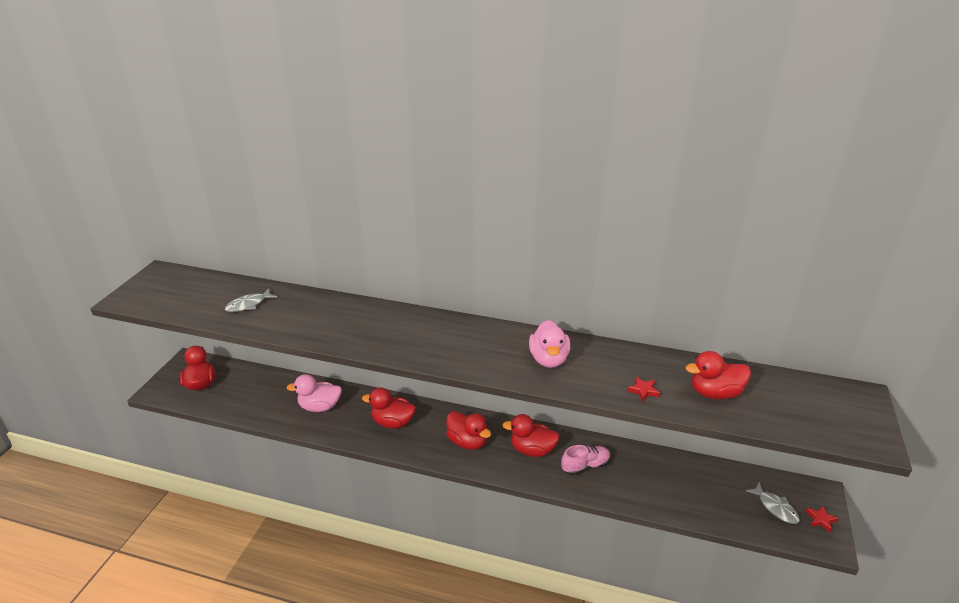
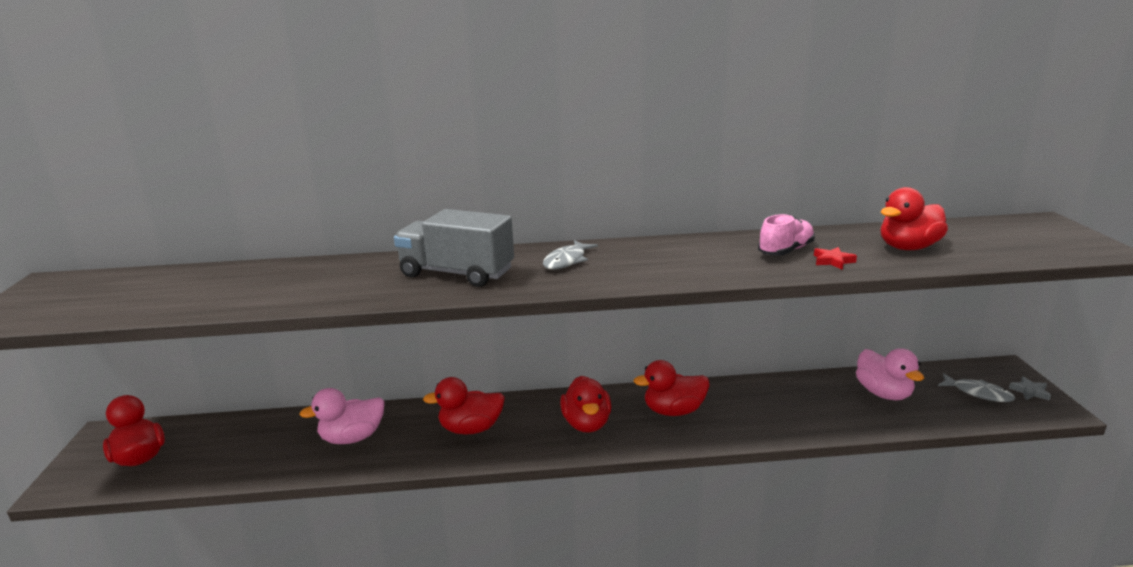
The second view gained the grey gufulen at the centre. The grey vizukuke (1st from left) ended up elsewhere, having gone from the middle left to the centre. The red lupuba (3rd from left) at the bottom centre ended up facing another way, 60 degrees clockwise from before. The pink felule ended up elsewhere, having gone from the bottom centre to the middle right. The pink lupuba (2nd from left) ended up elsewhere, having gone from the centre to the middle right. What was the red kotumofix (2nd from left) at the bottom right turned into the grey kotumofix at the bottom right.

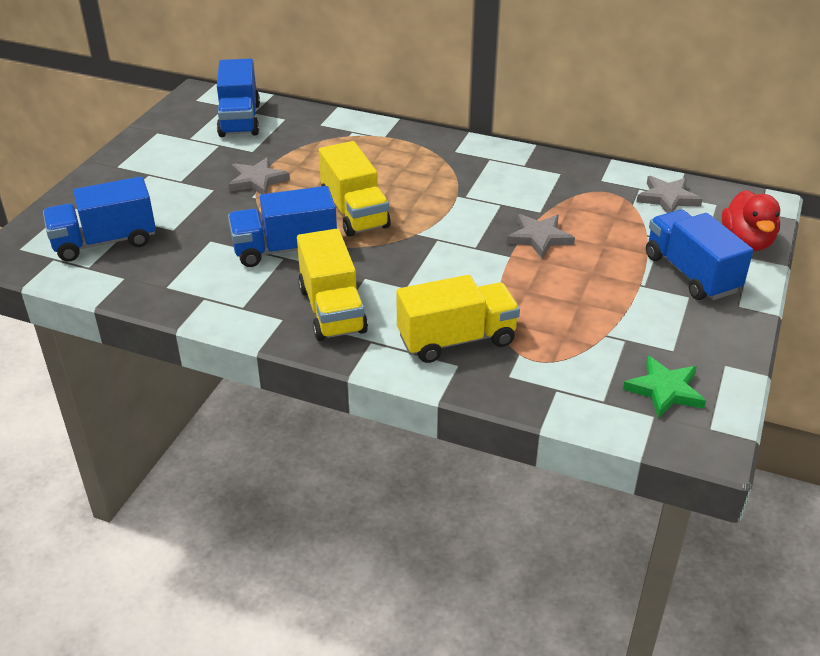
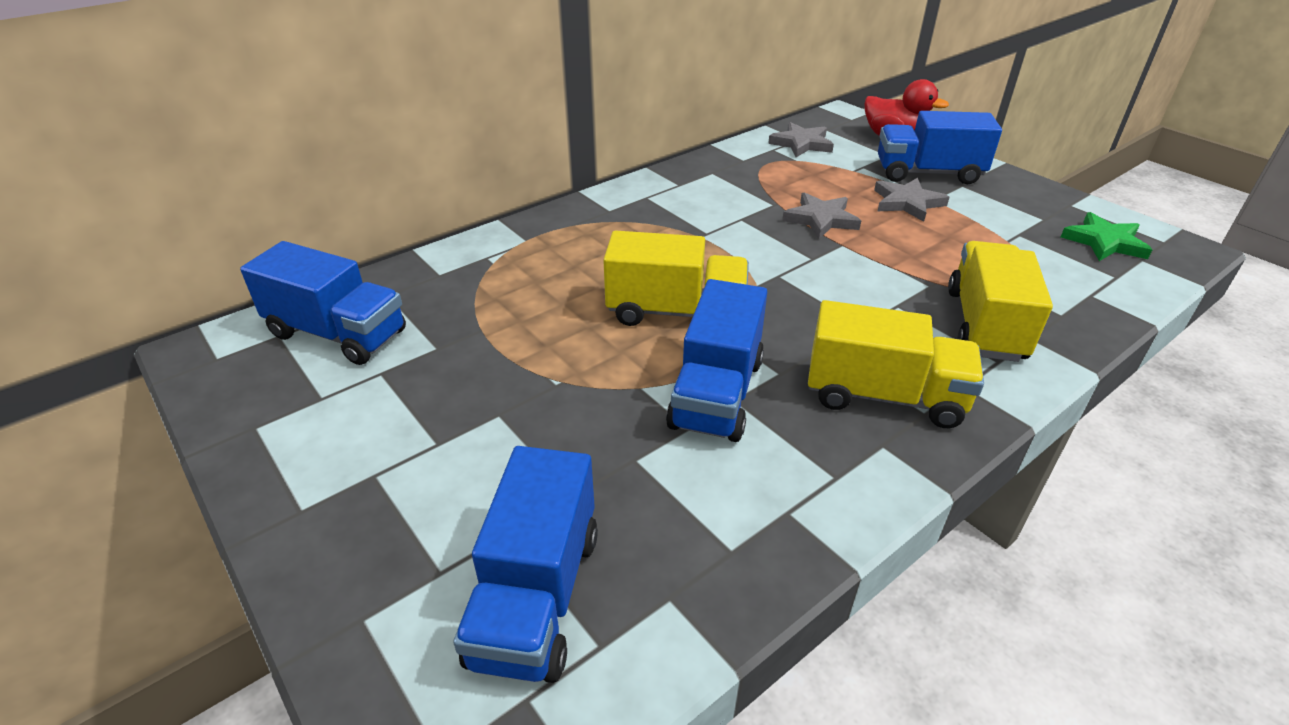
The grey kotumofix (1st from left in the first image) ended up elsewhere, having gone from the top left to the top right.

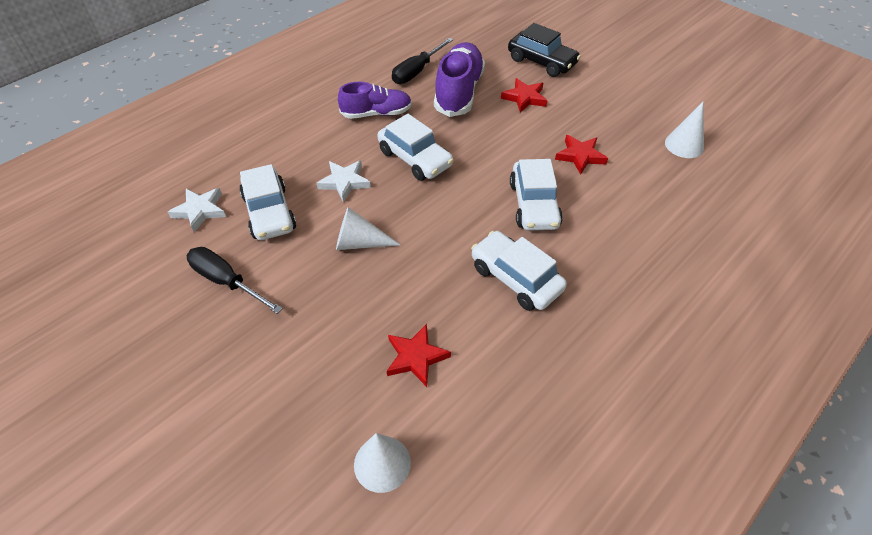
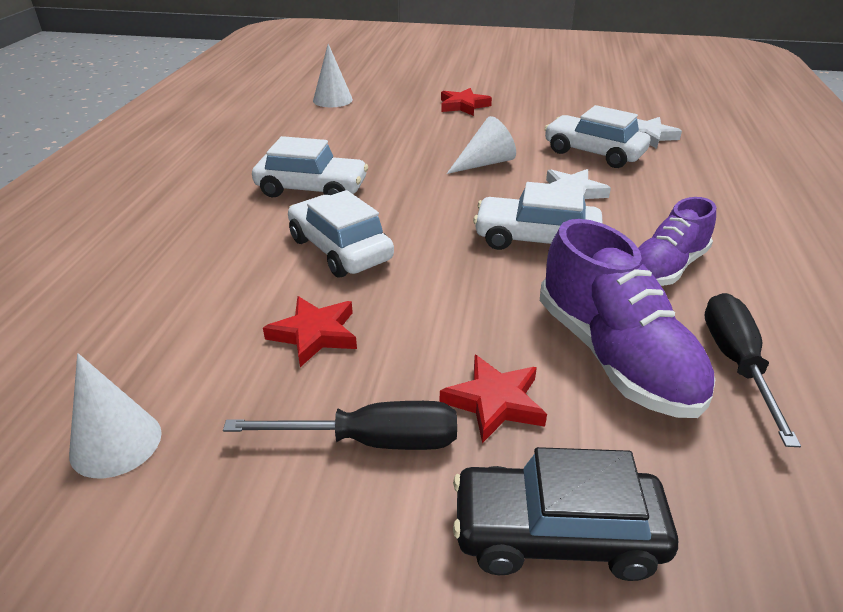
The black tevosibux (1st from left) ended up elsewhere, having gone from the middle left to the bottom centre. The red kotumofix (1st from left in the first image) ended up elsewhere, having gone from the centre to the top centre.

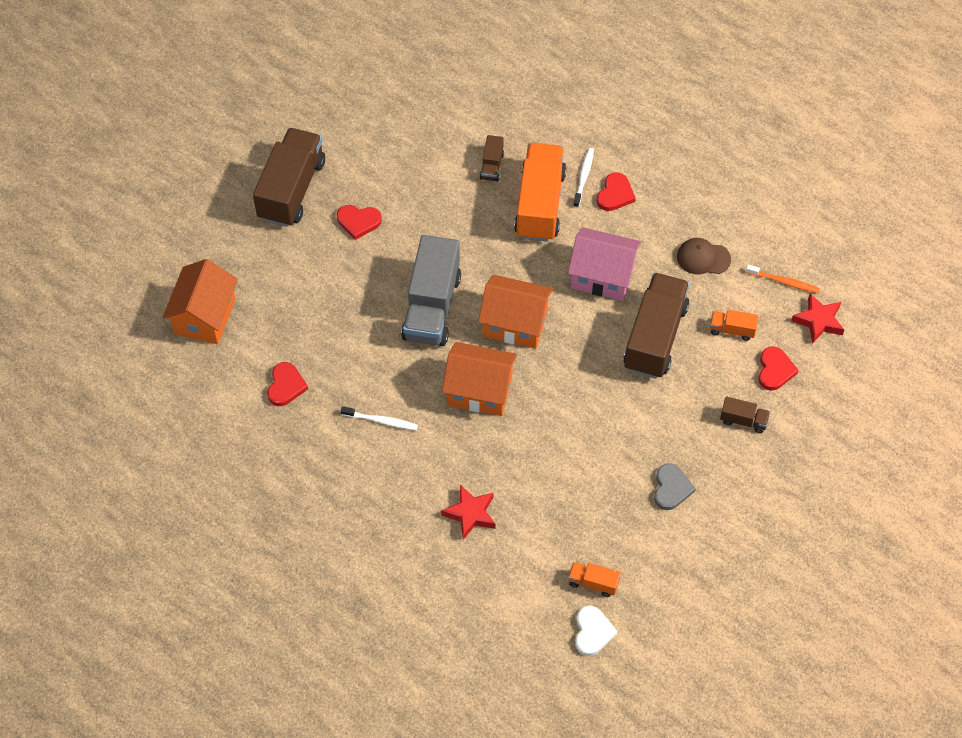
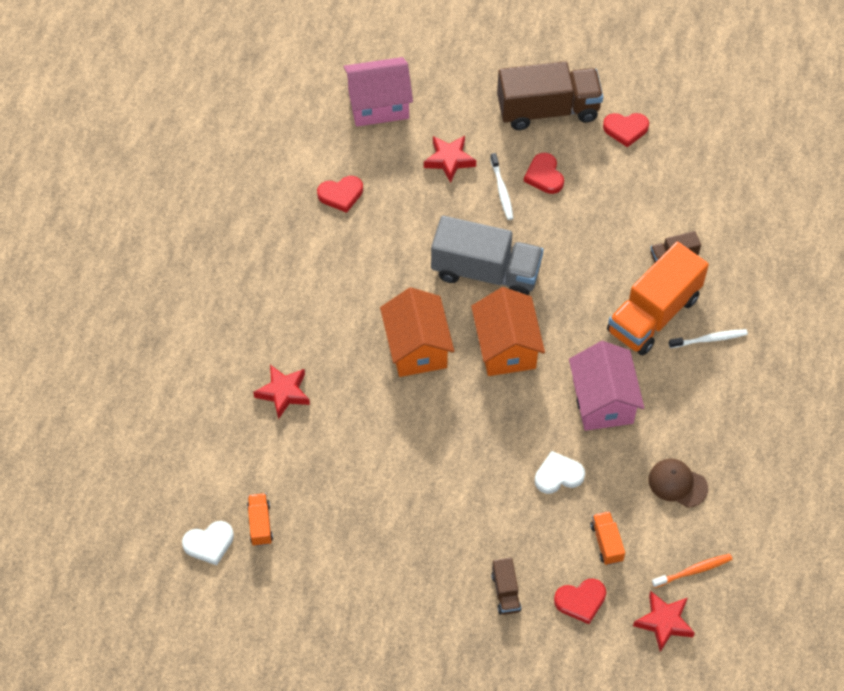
What was the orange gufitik (1st from left) at the middle left turned into the pink gufitik (1st from left) at the top centre. The second view gained the red kotumofix (2nd from left) at the top centre. The grey gufulen at the centre ended up facing another way, 150 degrees counterclockwise from before. The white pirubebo (1st from left) ended up elsewhere, having gone from the centre to the top centre. Where the brown gufulen (3rd from left) stood at the middle right, the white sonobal (2nd from left) came to stand at the bottom centre. The red sonobal (3rd from left in the first image) ended up elsewhere, having gone from the top centre to the top right. The orange gufulen (1st from left in the first image) at the top centre ended up facing another way, 150 degrees clockwise from before. The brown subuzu at the middle right ended up facing another way, 45 degrees counterclockwise from before. The orange pirubebo at the middle right ended up facing another way, 105 degrees counterclockwise from before. The second view lost the grey sonobal at the middle right.

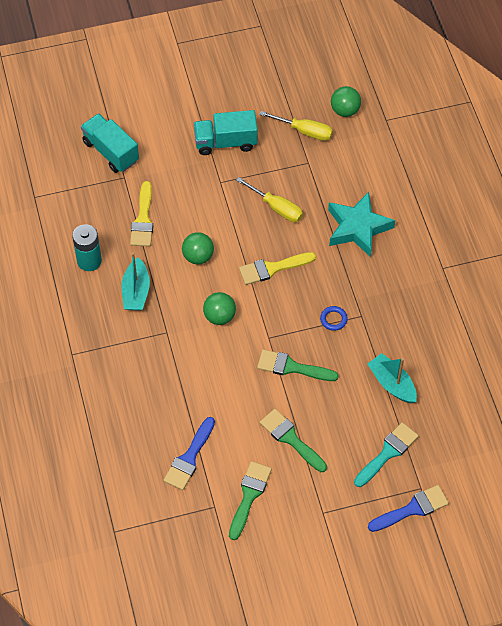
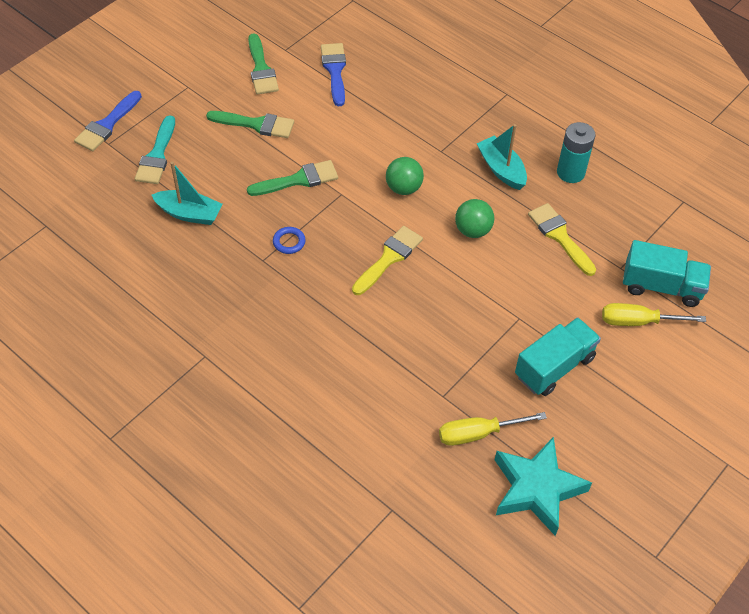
The turquoise kotumofix ended up elsewhere, having gone from the middle right to the bottom right. The yellow tevosibux (1st from left in the first image) ended up elsewhere, having gone from the top centre to the middle right. The second view lost the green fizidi (3rd from left) at the top right.

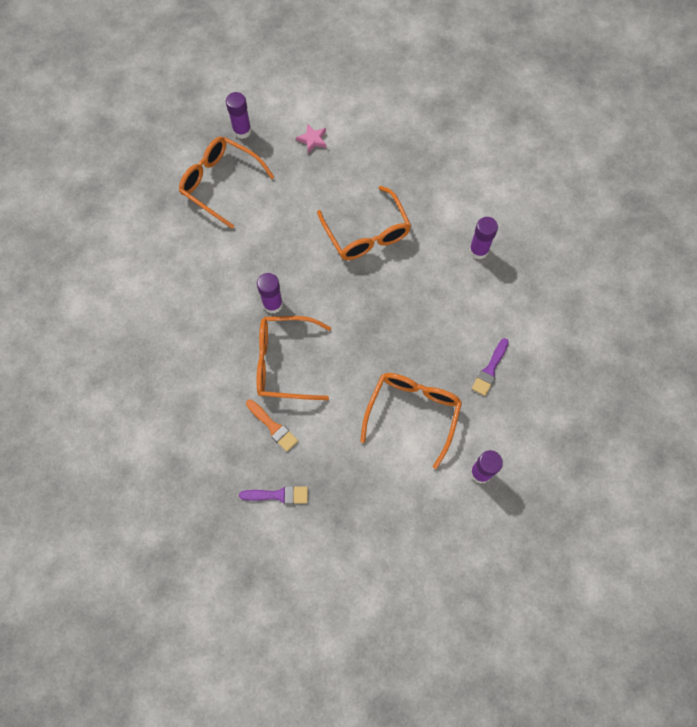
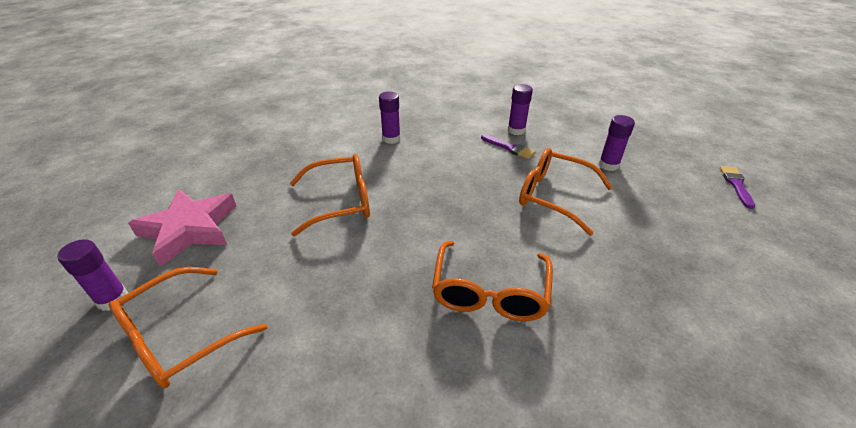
The size of the pink kotumofix at the top centre changed by a factor of 2.37. The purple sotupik (2nd from left in the first image) ended up elsewhere, having gone from the centre to the top centre. The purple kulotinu (1st from left in the first image) ended up elsewhere, having gone from the bottom centre to the middle right. The second view lost the orange kulotinu at the centre.

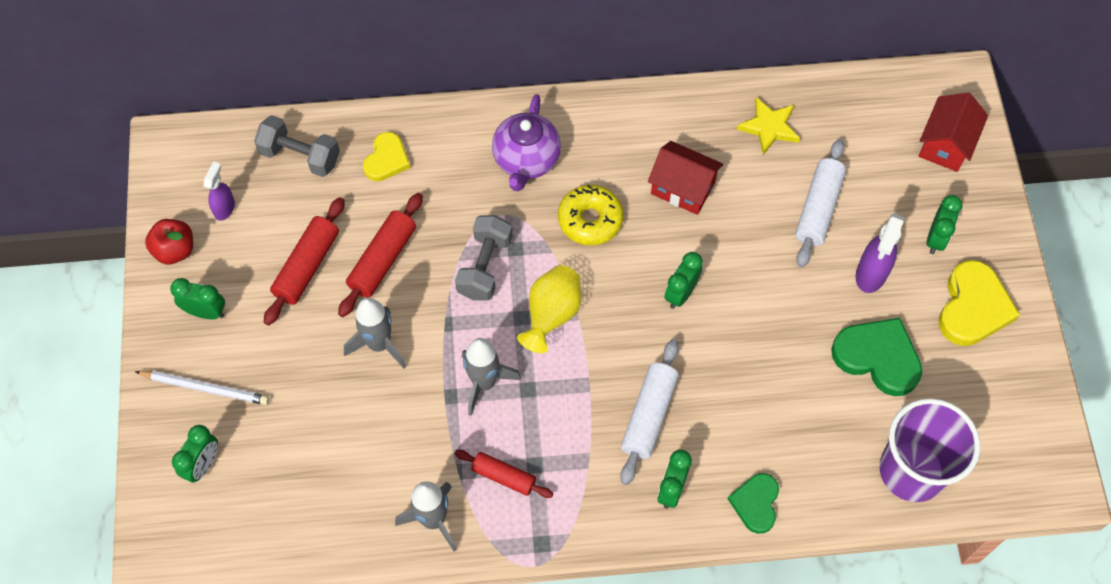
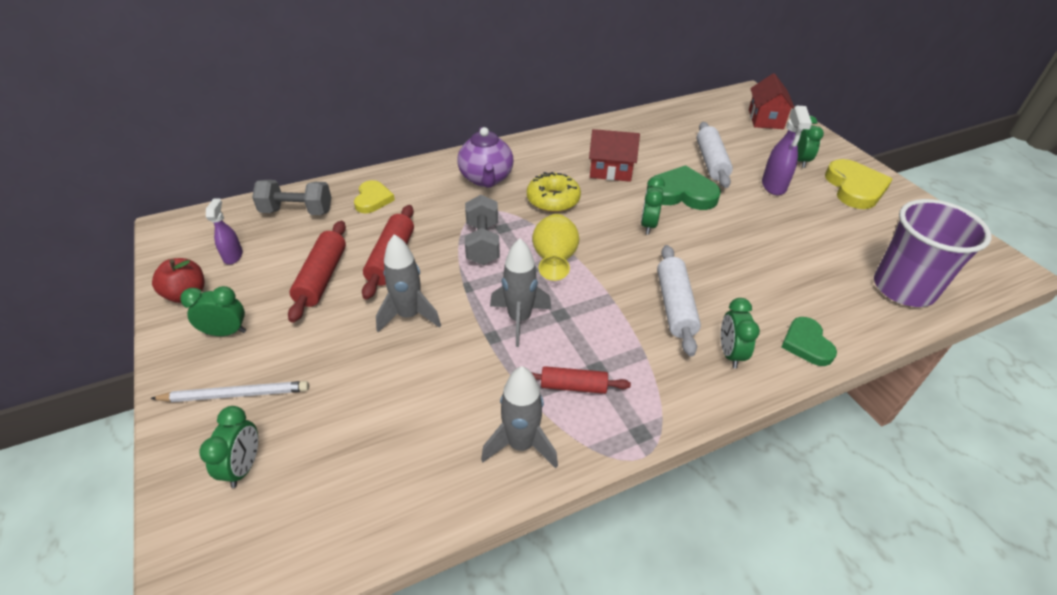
The green sonobal (2nd from left in the first image) ended up elsewhere, having gone from the middle right to the top centre. The second view lost the yellow kotumofix at the top right.

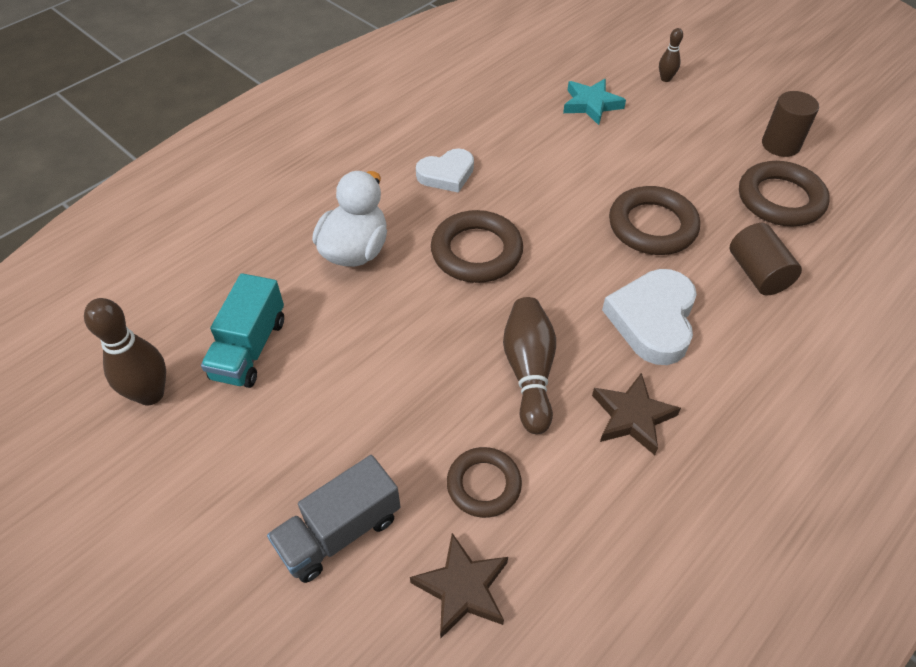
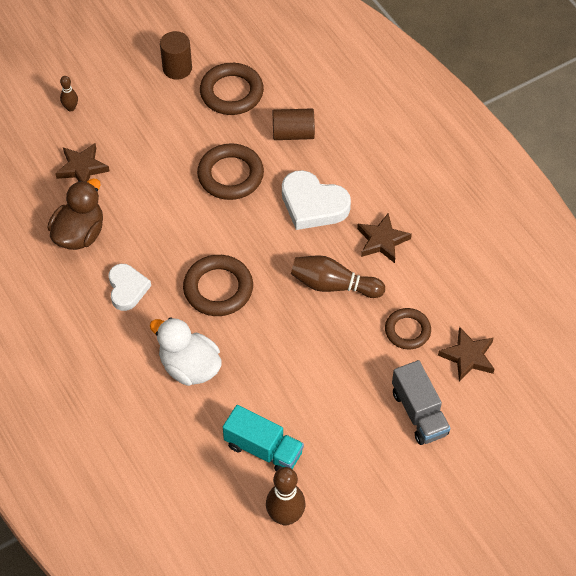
The second view gained the brown lupuba at the middle left. What was the turquoise kotumofix at the top centre turned into the brown kotumofix (1st from left) at the top left.

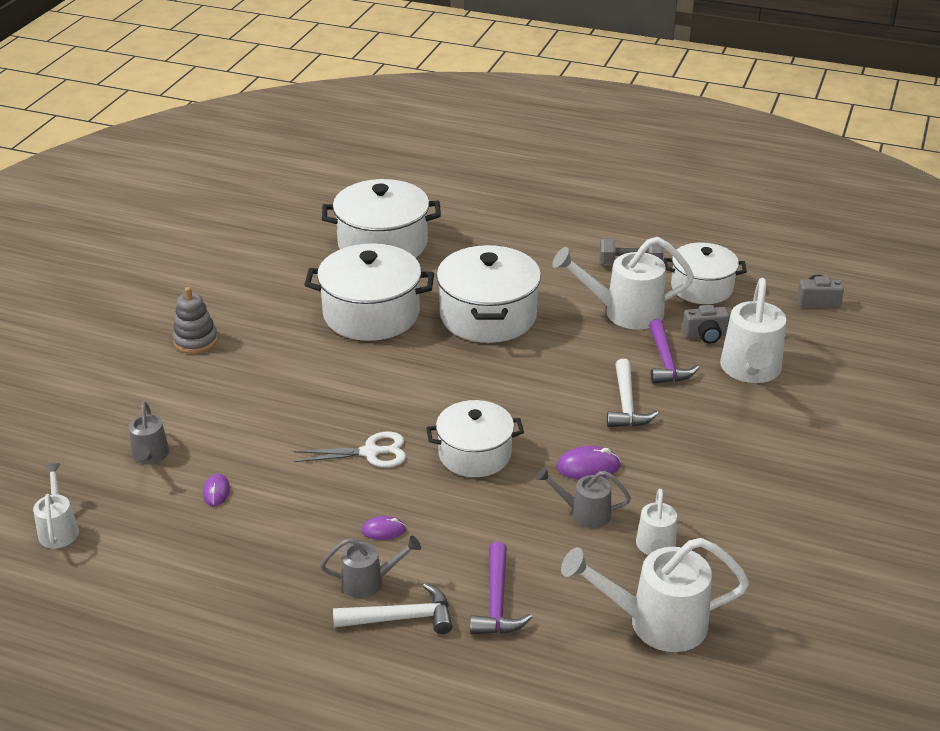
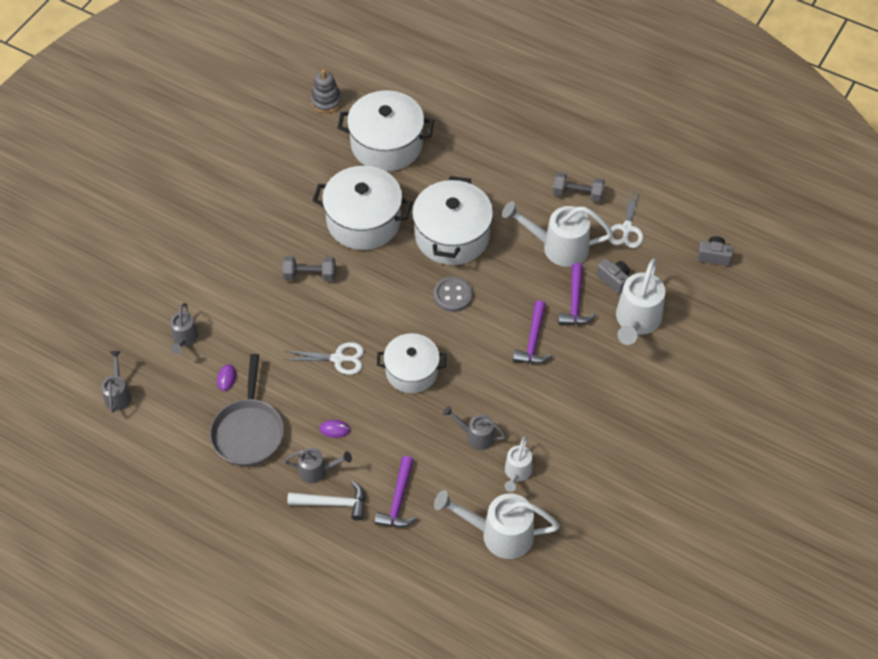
What was the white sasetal (1st from left) at the bottom left turned into the grey sasetal (1st from left) at the middle left. The second view gained the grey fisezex at the middle left. The second view gained the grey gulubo (1st from left) at the centre. The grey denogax ended up elsewhere, having gone from the middle left to the top centre. The second view gained the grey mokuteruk at the centre. What was the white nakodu (2nd from left) at the middle right turned into the purple nakodu (2nd from left) at the centre. The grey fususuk (1st from left) at the middle right ended up facing another way, 135 degrees counterclockwise from before. Where the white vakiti (5th from left) stood at the middle right, the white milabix (2nd from left) came to stand at the top right. The second view lost the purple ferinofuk (3rd from left) at the centre.

